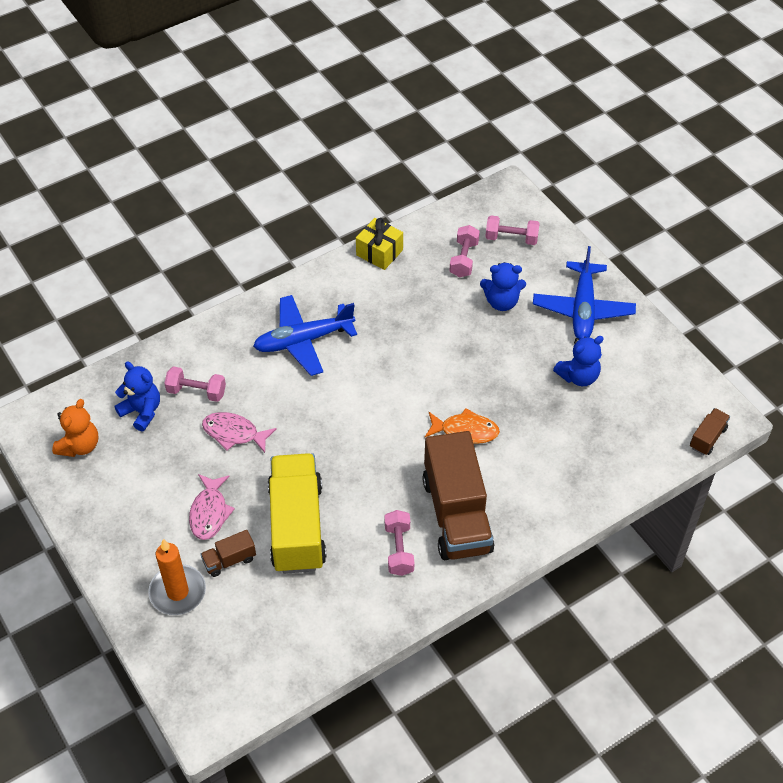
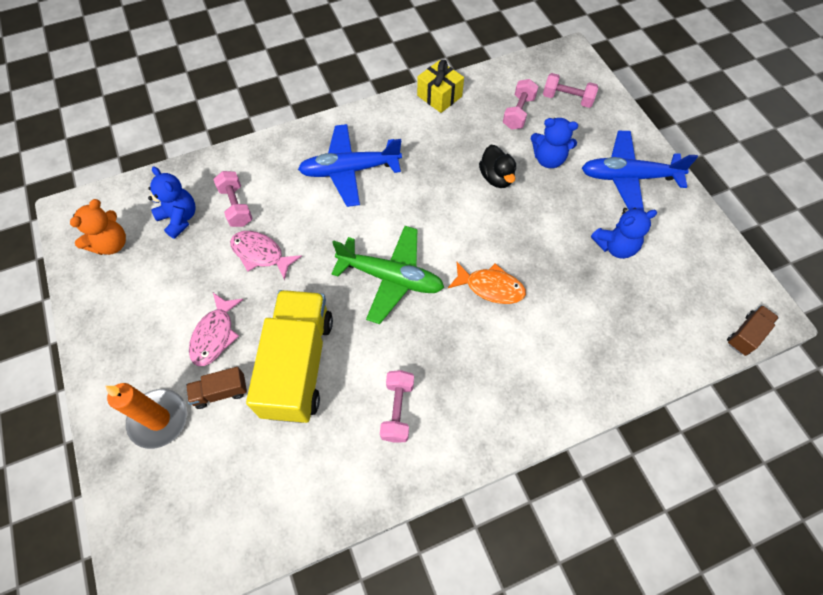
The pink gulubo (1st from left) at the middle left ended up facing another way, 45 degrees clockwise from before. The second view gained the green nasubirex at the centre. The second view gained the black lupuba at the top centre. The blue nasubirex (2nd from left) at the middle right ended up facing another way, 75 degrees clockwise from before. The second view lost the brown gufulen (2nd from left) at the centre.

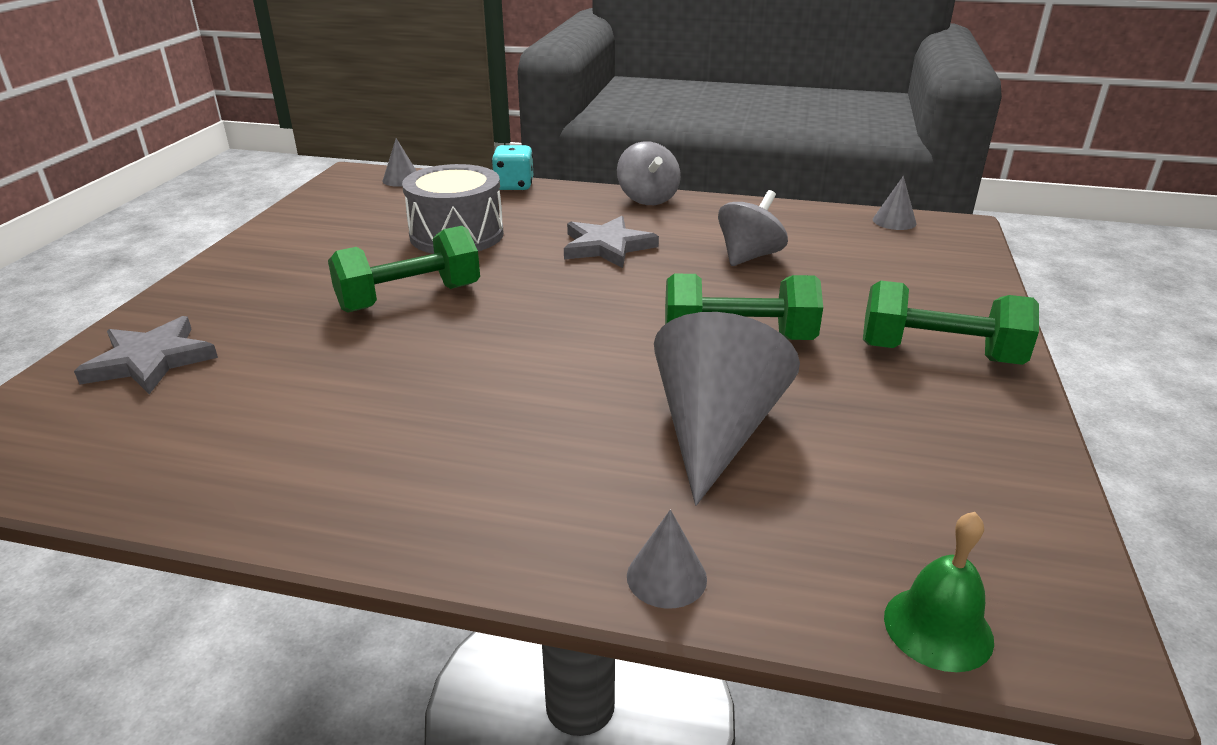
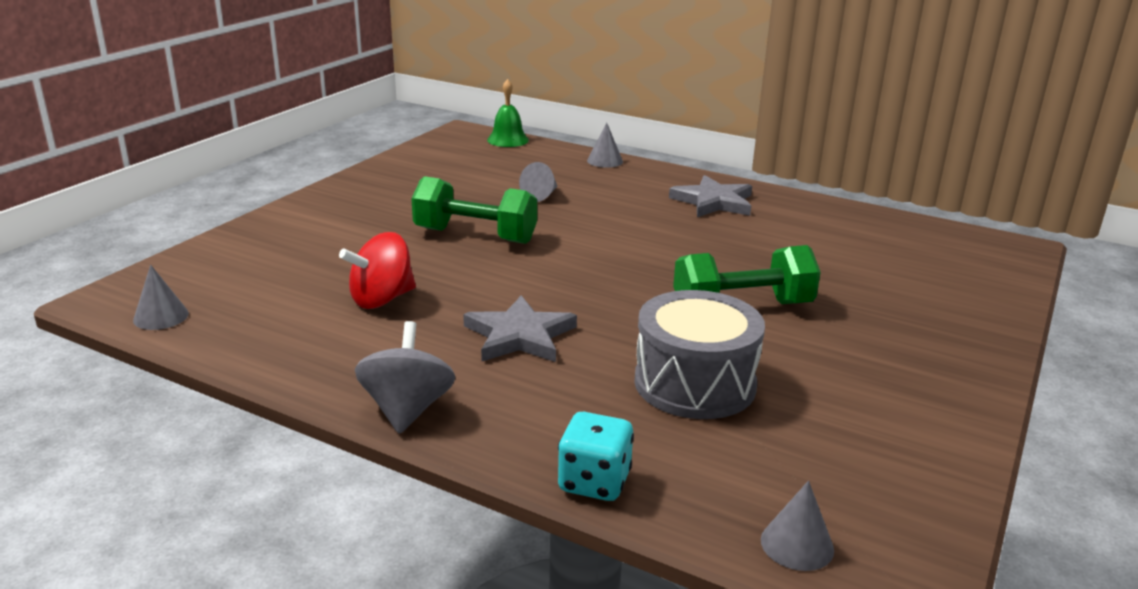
What was the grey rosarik (2nd from left) at the top centre turned into the red rosarik at the middle left. The size of the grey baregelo (3rd from left in the first image) at the centre changed by a factor of 0.45. The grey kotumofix (1st from left in the first image) ended up elsewhere, having gone from the middle left to the top centre. The second view lost the green gulubo (3rd from left) at the middle right.

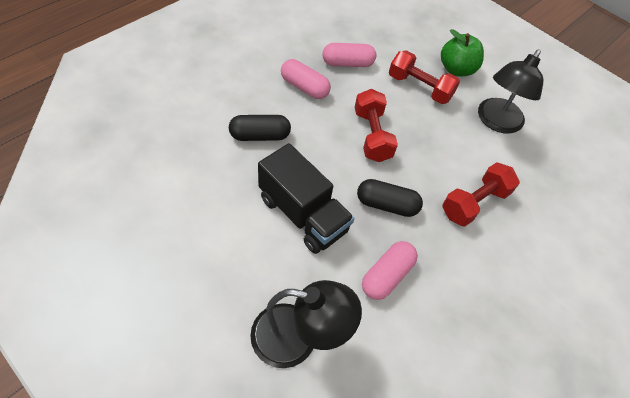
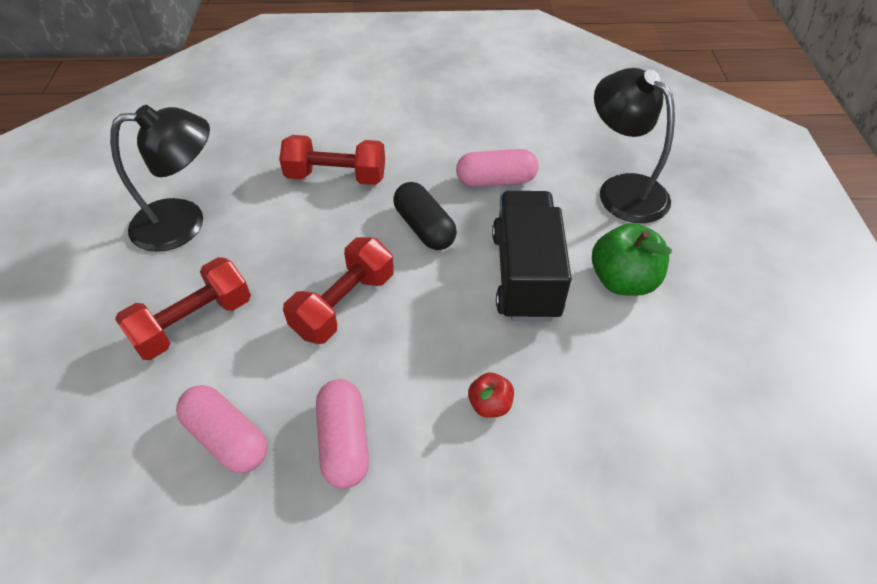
The red gulubo (2nd from left in the first image) at the top right ended up facing another way, 60 degrees clockwise from before. Where the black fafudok (1st from left) stood at the top centre, the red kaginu came to stand at the bottom centre. The green kaginu ended up elsewhere, having gone from the top right to the middle right.

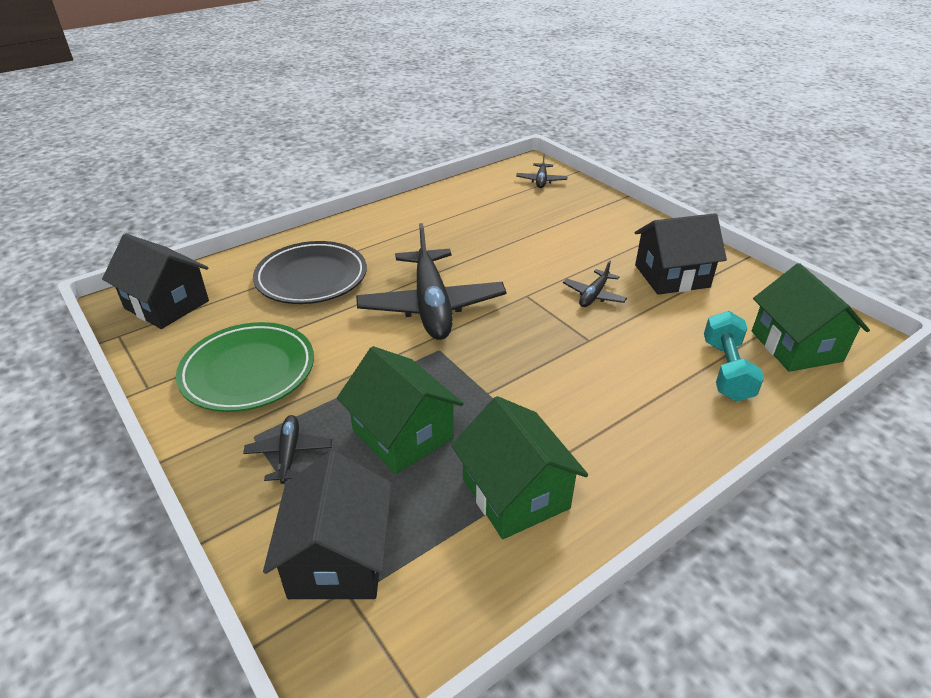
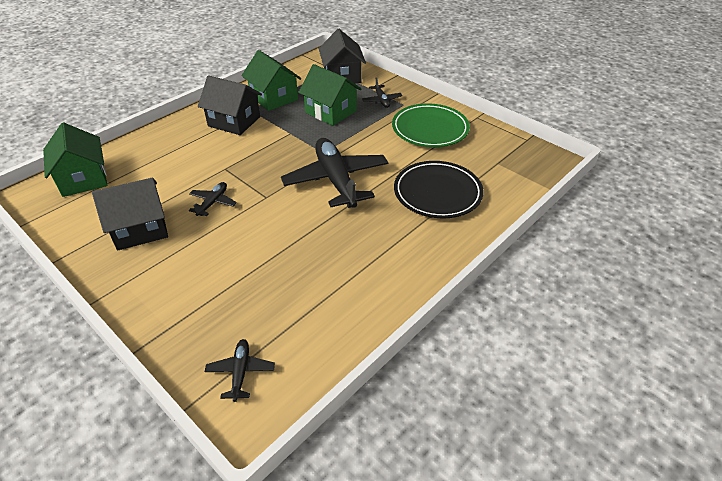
The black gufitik (1st from left in the first image) ended up elsewhere, having gone from the middle left to the top left. The second view lost the turquoise gulubo at the middle right.

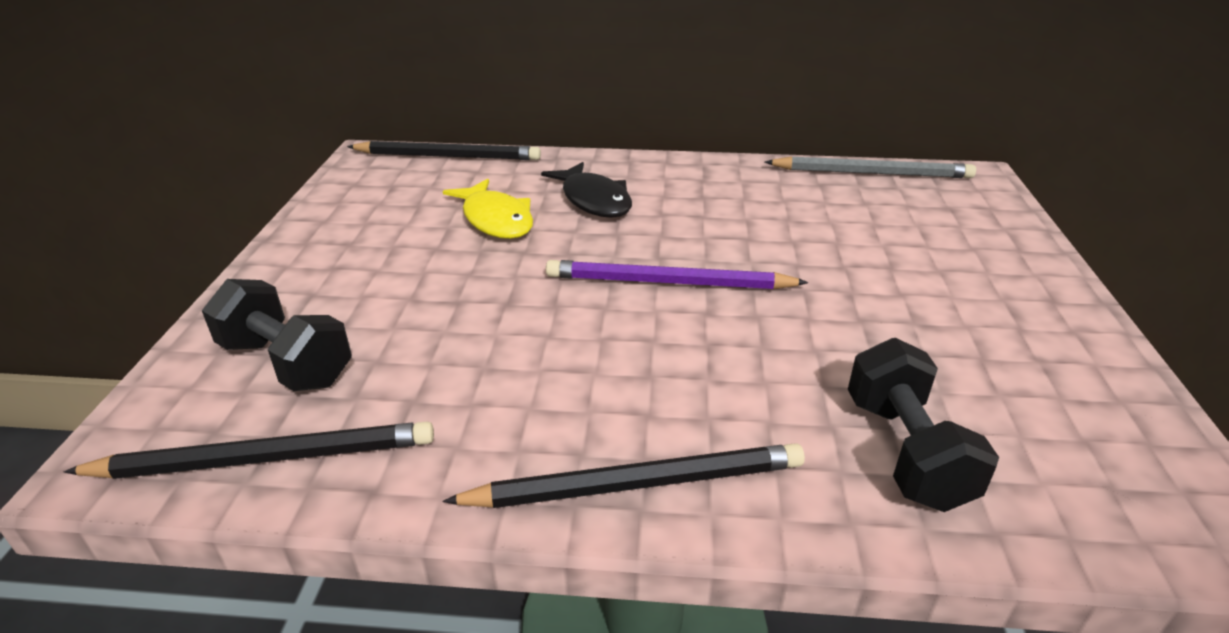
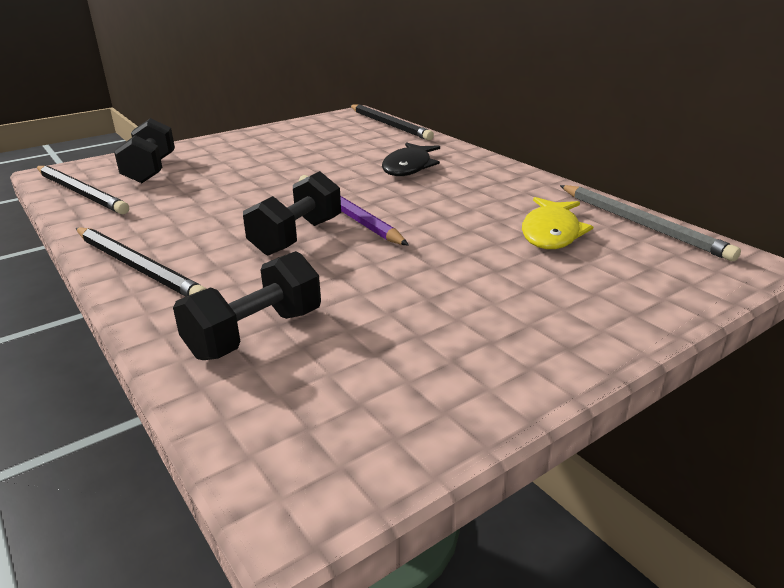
The second view gained the black gulubo (3rd from left) at the centre. The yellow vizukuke ended up elsewhere, having gone from the top centre to the middle right.

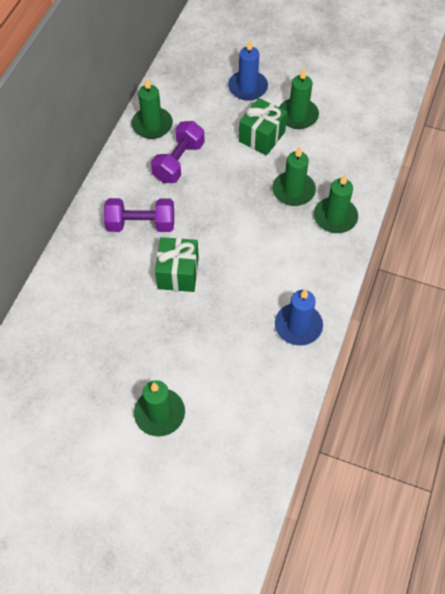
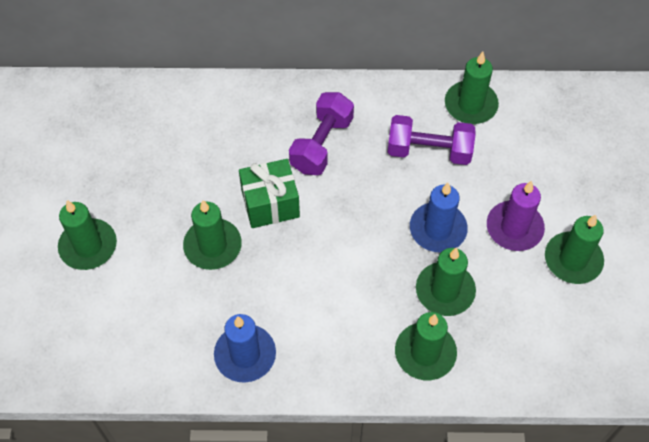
The second view gained the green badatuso (2nd from left) at the middle left. The purple gulubo (1st from left) at the middle left ended up facing another way, 45 degrees clockwise from before. The blue badatuso (1st from left in the first image) ended up elsewhere, having gone from the top centre to the middle right. Where the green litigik (2nd from left) stood at the top centre, the purple badatuso came to stand at the middle right.

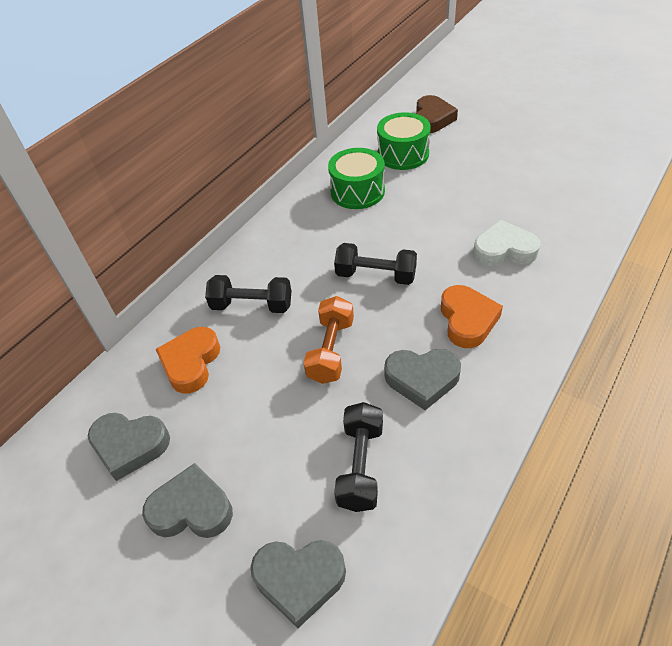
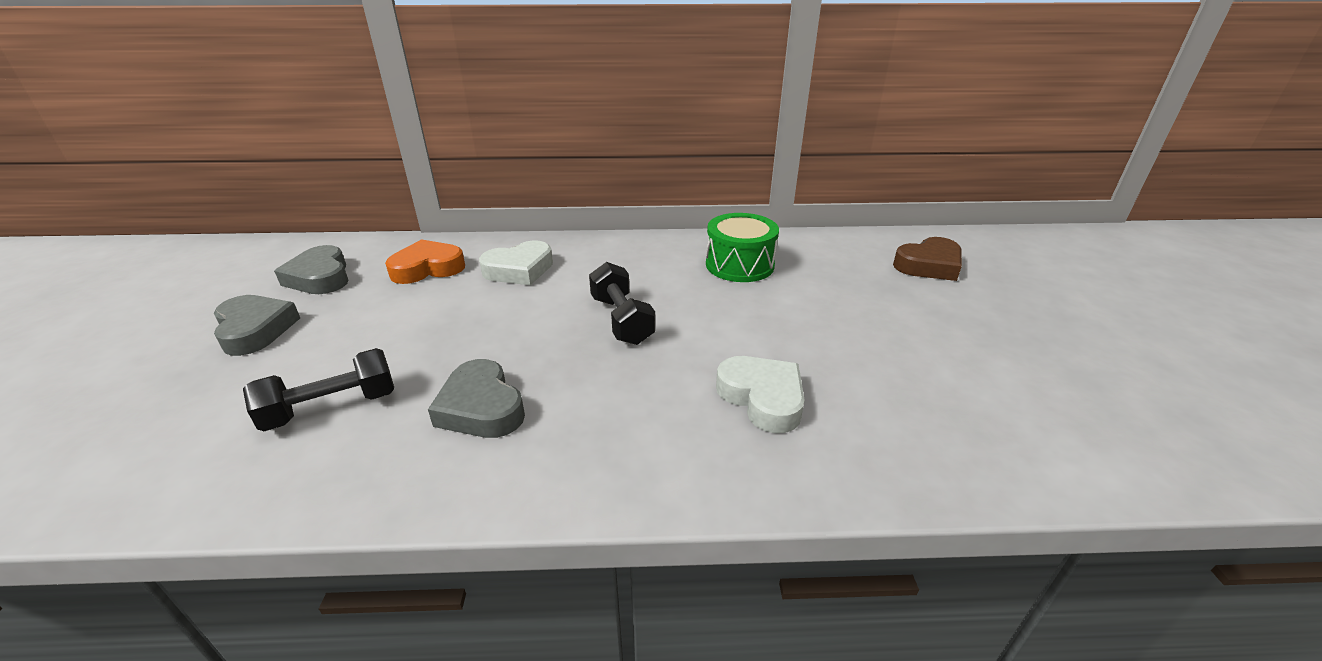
Where the black gulubo (1st from left) stood at the centre, the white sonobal (1st from left) came to stand at the centre. The second view lost the grey sonobal (3rd from left) at the bottom centre. The second view lost the orange gulubo at the centre. The second view lost the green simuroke (2nd from left) at the top centre. The second view lost the orange sonobal (2nd from left) at the middle right.

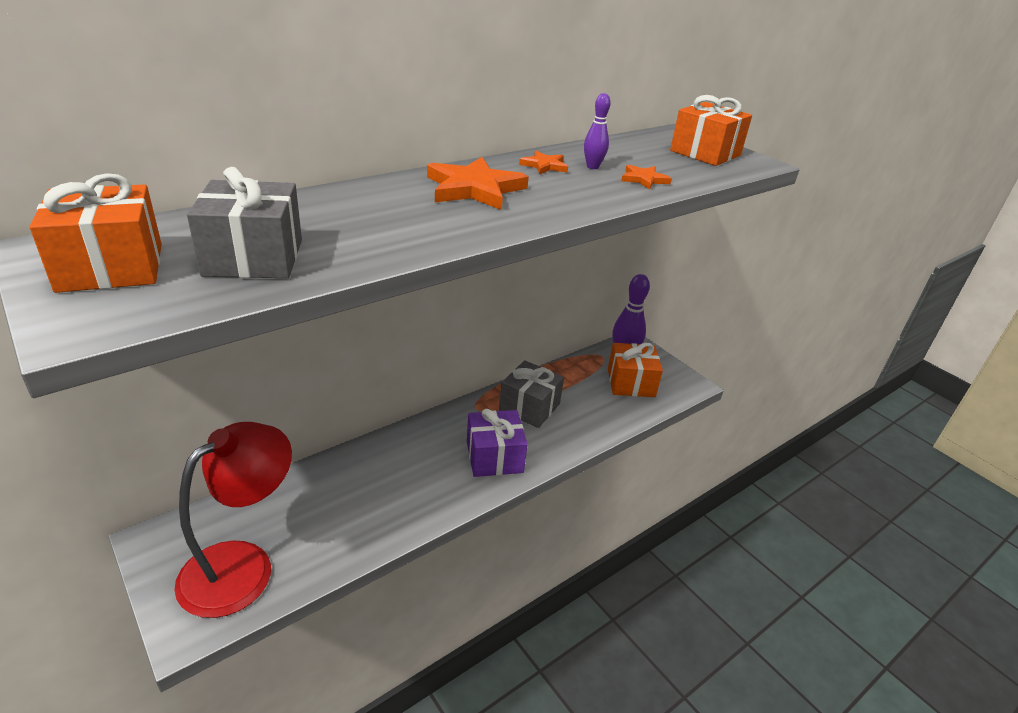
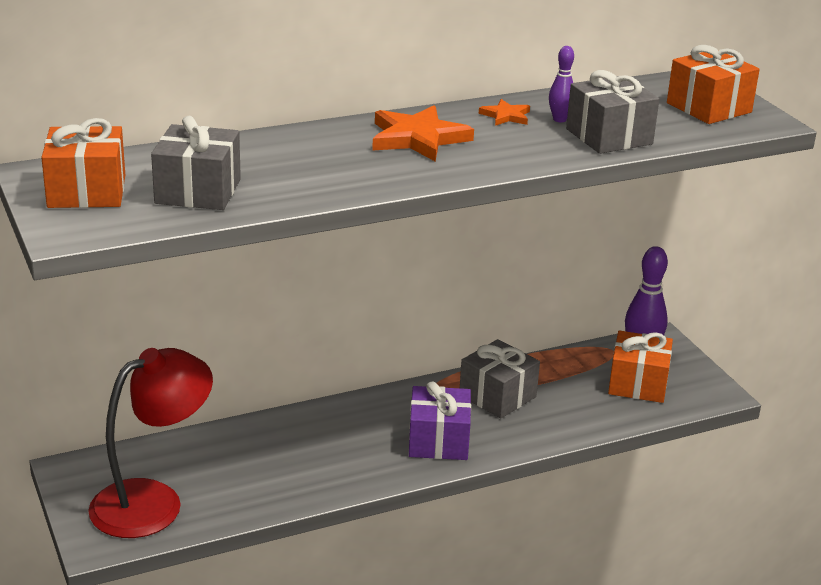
Where the orange kotumofix (3rd from left) stood at the top centre, the grey litigik (3rd from left) came to stand at the top right.

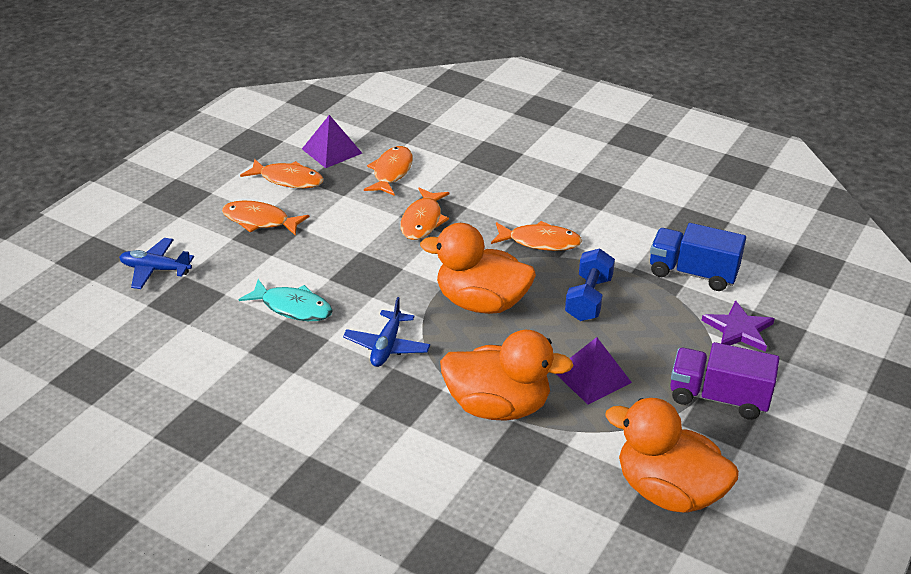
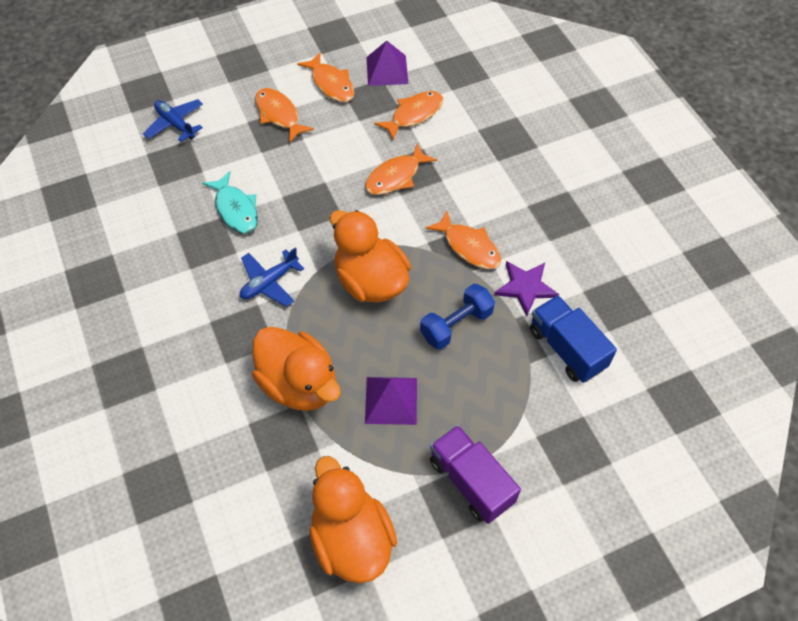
The purple kotumofix ended up elsewhere, having gone from the middle right to the centre.

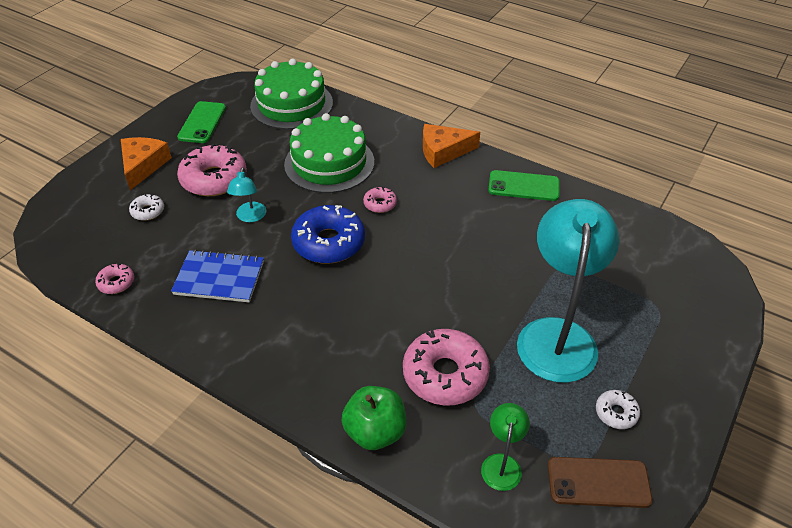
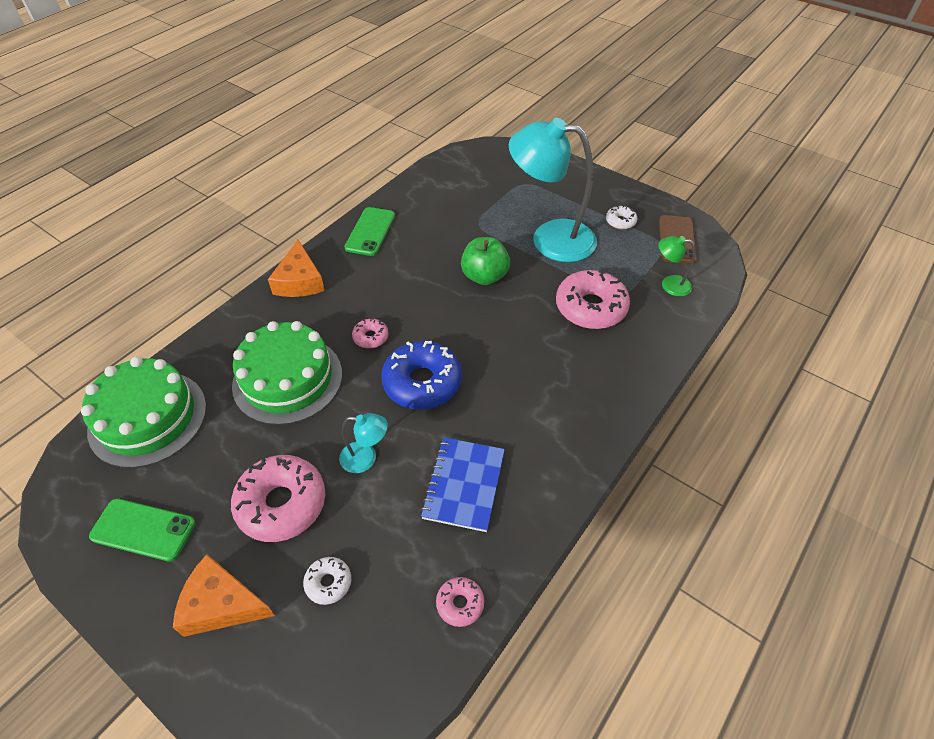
The green kaginu ended up elsewhere, having gone from the bottom centre to the centre.

